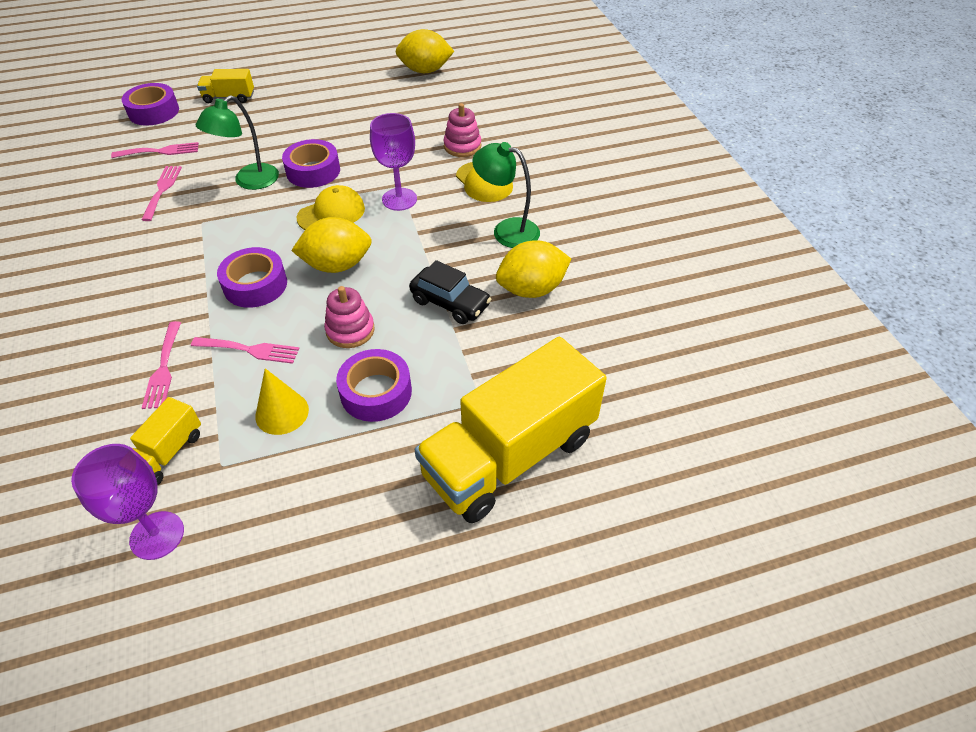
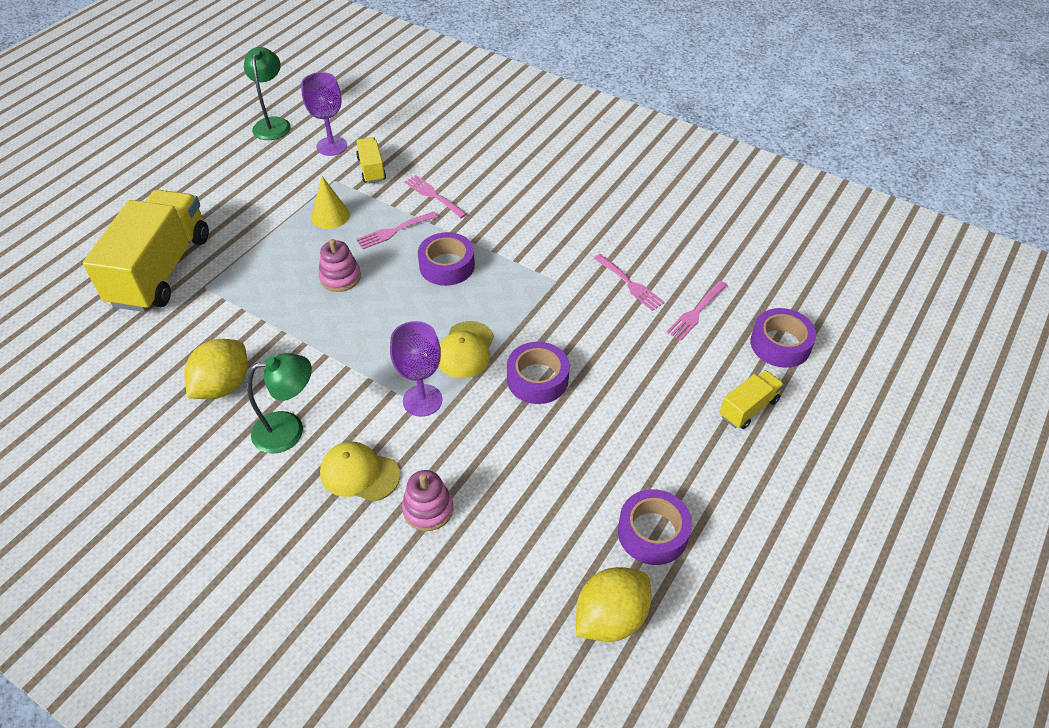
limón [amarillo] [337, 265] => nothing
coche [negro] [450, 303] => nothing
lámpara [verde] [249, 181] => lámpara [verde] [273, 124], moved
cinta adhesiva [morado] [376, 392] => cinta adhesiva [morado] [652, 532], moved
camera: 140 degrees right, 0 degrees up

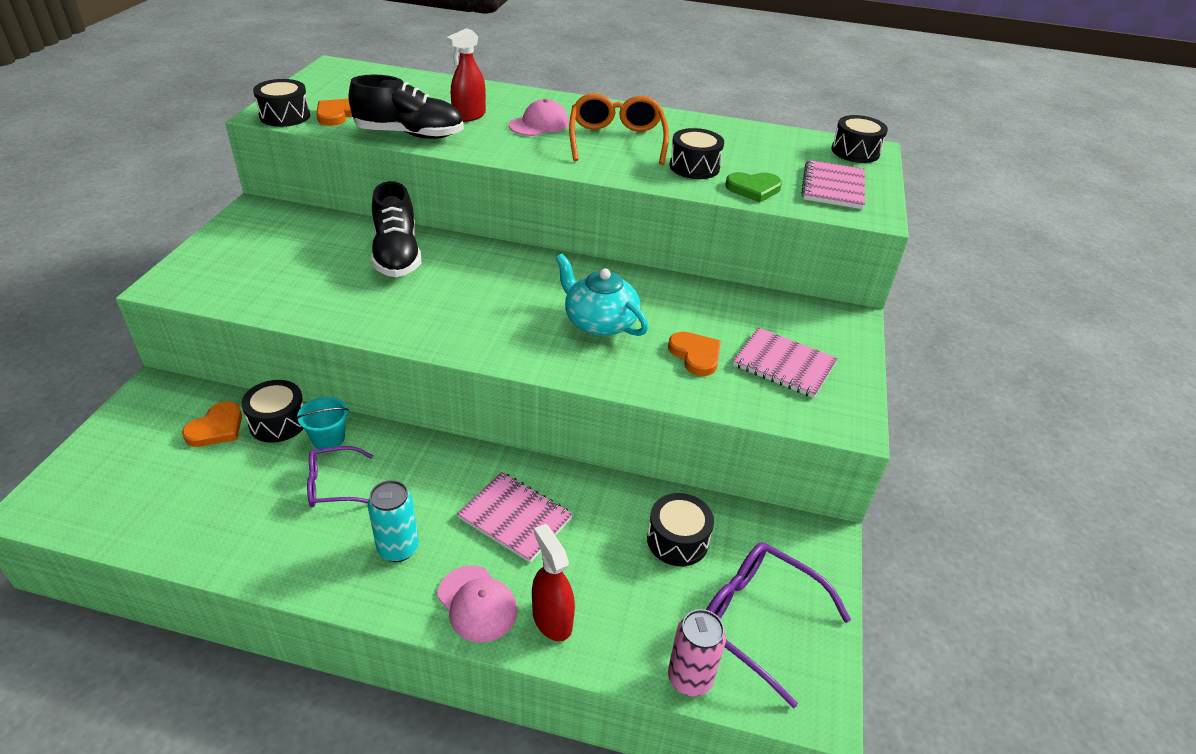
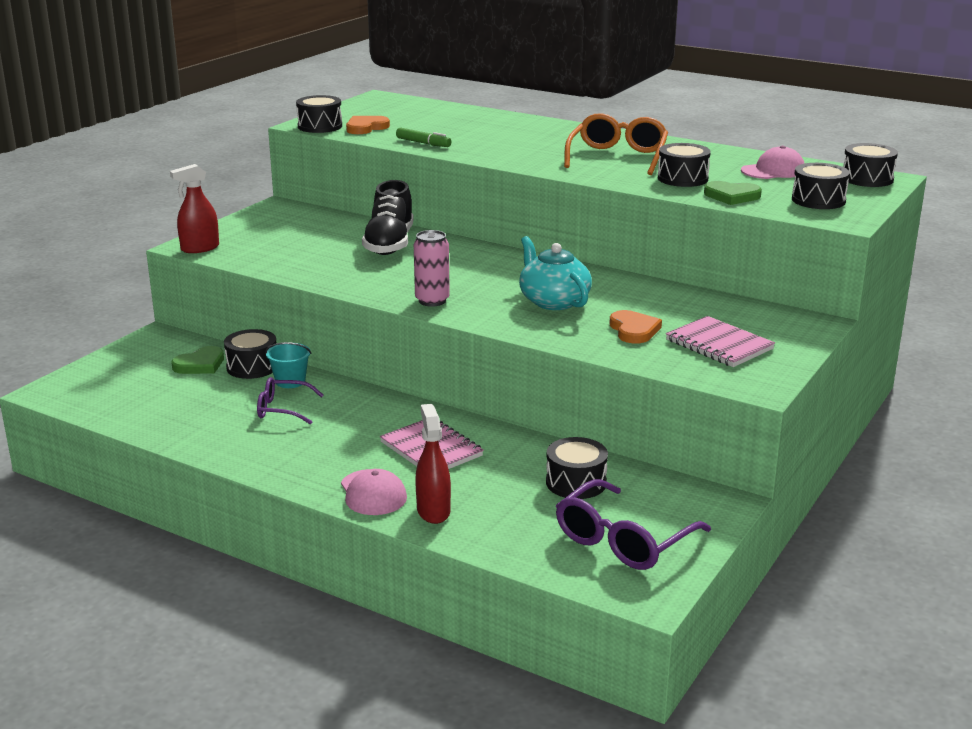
lata [turquesa] [398, 548] => nothing
pulverizador [rojo] [469, 116] => pulverizador [rojo] [200, 248], moved
gorra [rosa] [539, 124] => gorra [rosa] [773, 171], moved
lata [rosa] [690, 678] => lata [rosa] [432, 301], moved
zapato [negro] [410, 134] => rotulador [verde] [423, 143]
cuaderno [rosa] [833, 187] => tambor [negro] [818, 200]
corazón [naranja] [216, 428] => corazón [verde] [200, 364]
gafas [morado] [757, 620] => gafas [morado] [623, 540], 105 degrees counterclockwise
camera: 20 degrees right, 15 degrees down

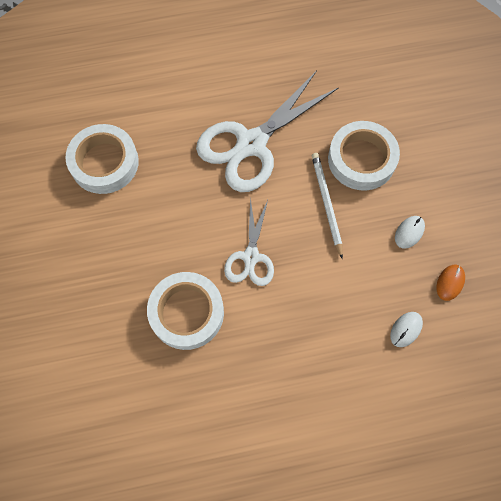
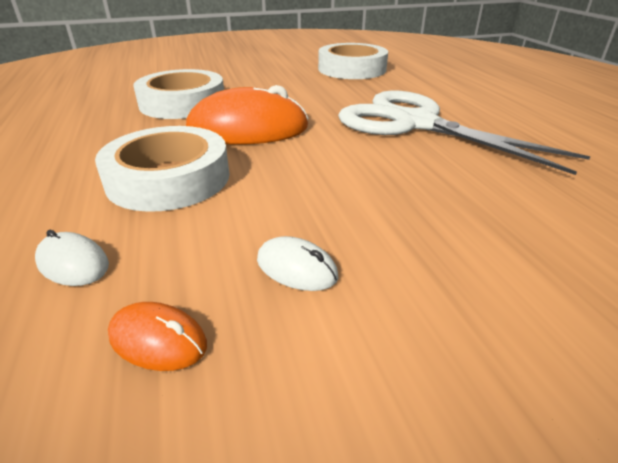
lápiz [blanco] [326, 204] => nothing
cinta adhesiva [blanco] [361, 159] => cinta adhesiva [blanco] [168, 178], moved
tijeras [blanco] [251, 256] => ratón [naranja] [248, 129]
camera: 85 degrees right, 35 degrees down

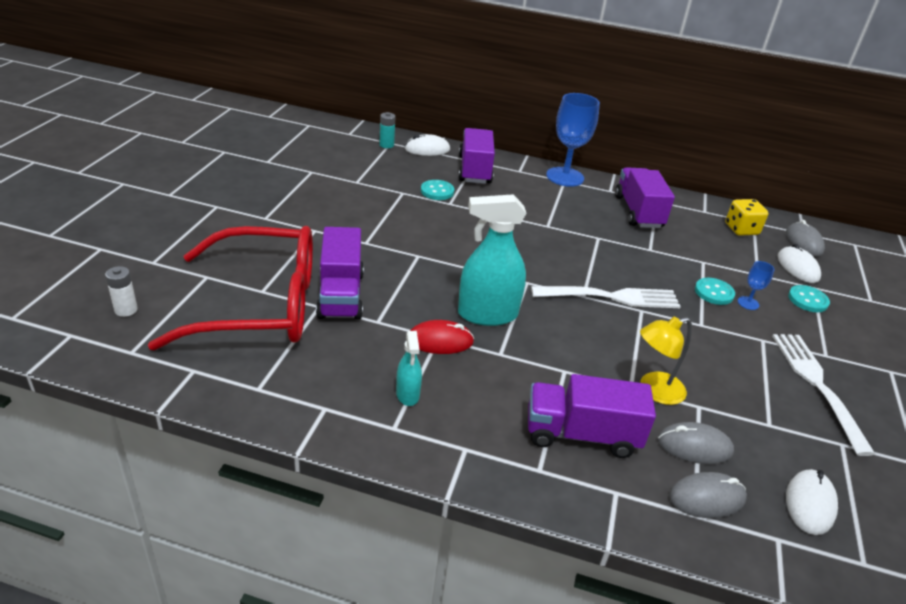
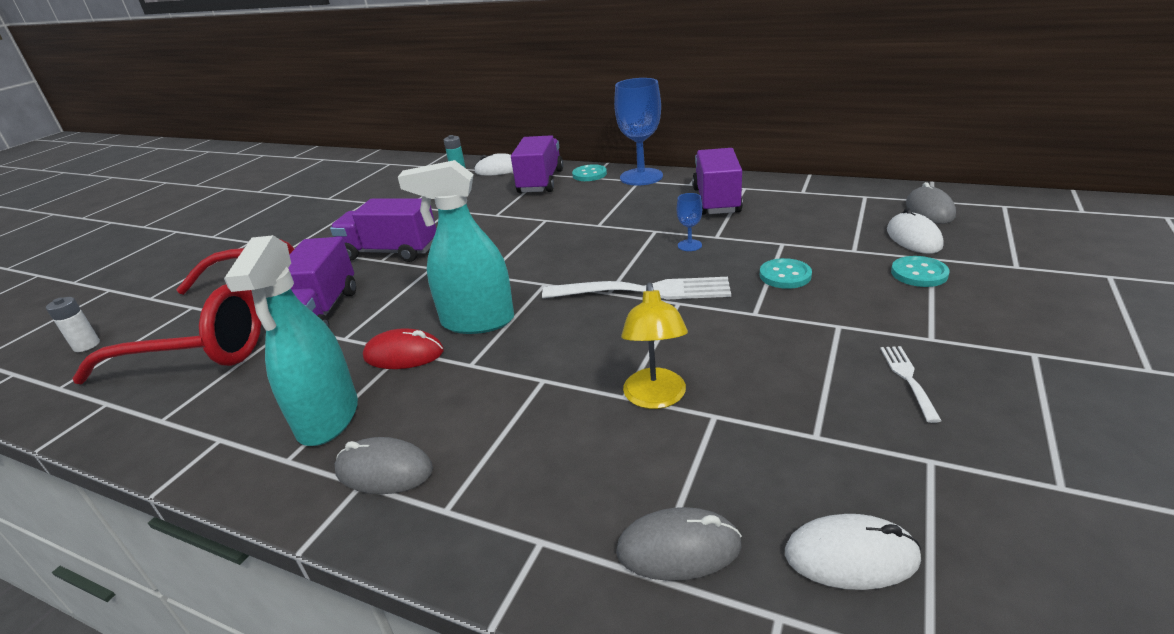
dado [amarillo] [741, 229] => nothing
botón [turquesa] [437, 191] => botón [turquesa] [589, 174], moved
camión [morado] [581, 434] => camión [morado] [390, 252], moved
ratón [gris] [694, 446] => ratón [gris] [384, 470], moved
copa [azul] [748, 303] => copa [azul] [689, 245], moved
lámpara [amarillo] [654, 391] => lámpara [amarillo] [655, 398], 75 degrees counterclockwise
ratón [blanco] [810, 504] => ratón [blanco] [851, 556], 60 degrees clockwise
pulverizador [turquesa] [408, 394] => pulverizador [turquesa] [328, 418], x1.95
tenedor [blanco] [818, 386] => tenedor [blanco] [908, 379], x0.49
camera: 15 degrees right, 5 degrees down

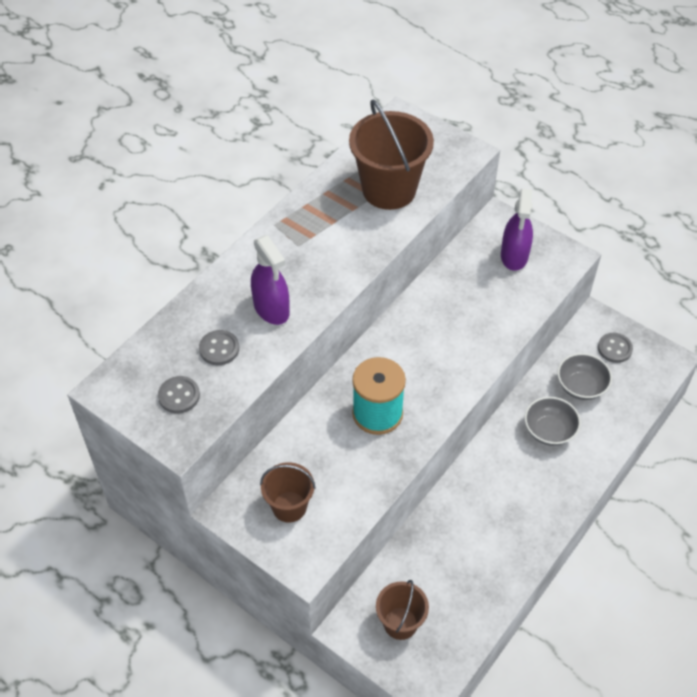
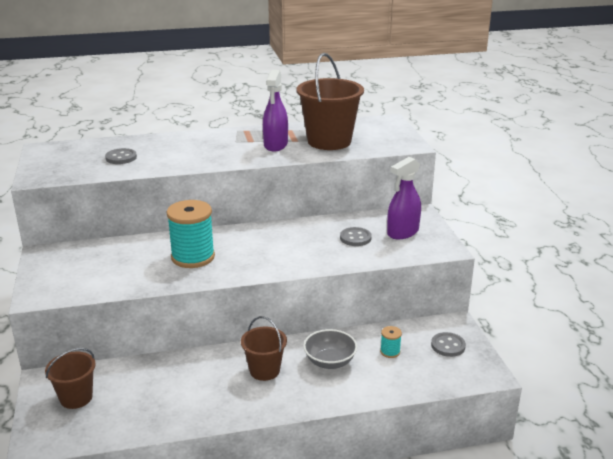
botón [gris] [179, 396] => botón [gris] [355, 238], moved
pulverizador [morado] [271, 309] => pulverizador [morado] [275, 145], moved
balde [marrón] [289, 507] => balde [marrón] [264, 370], moved
cuenco [gris] [581, 386] => carrete [turquesa] [390, 352]
camera: 40 degrees right, 25 degrees down

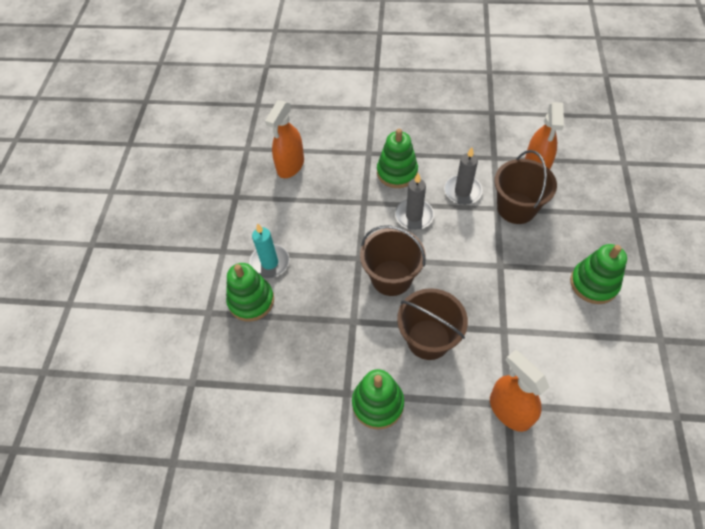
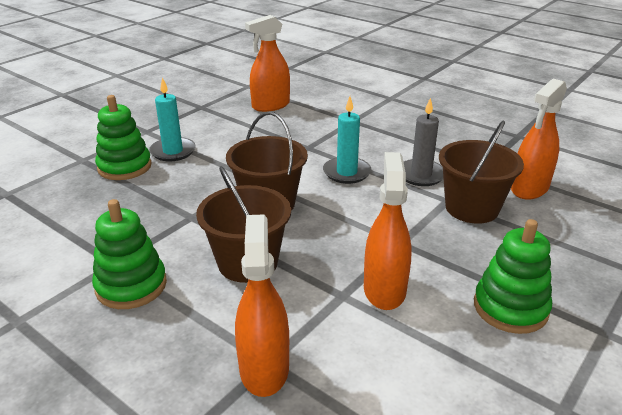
juguete apilable [verde] [397, 172] => nothing
nothing => pulverizador [naranja] [384, 290]
vela [gris] [414, 216] => vela [turquesa] [347, 172]
camera: 30 degrees right, 25 degrees down

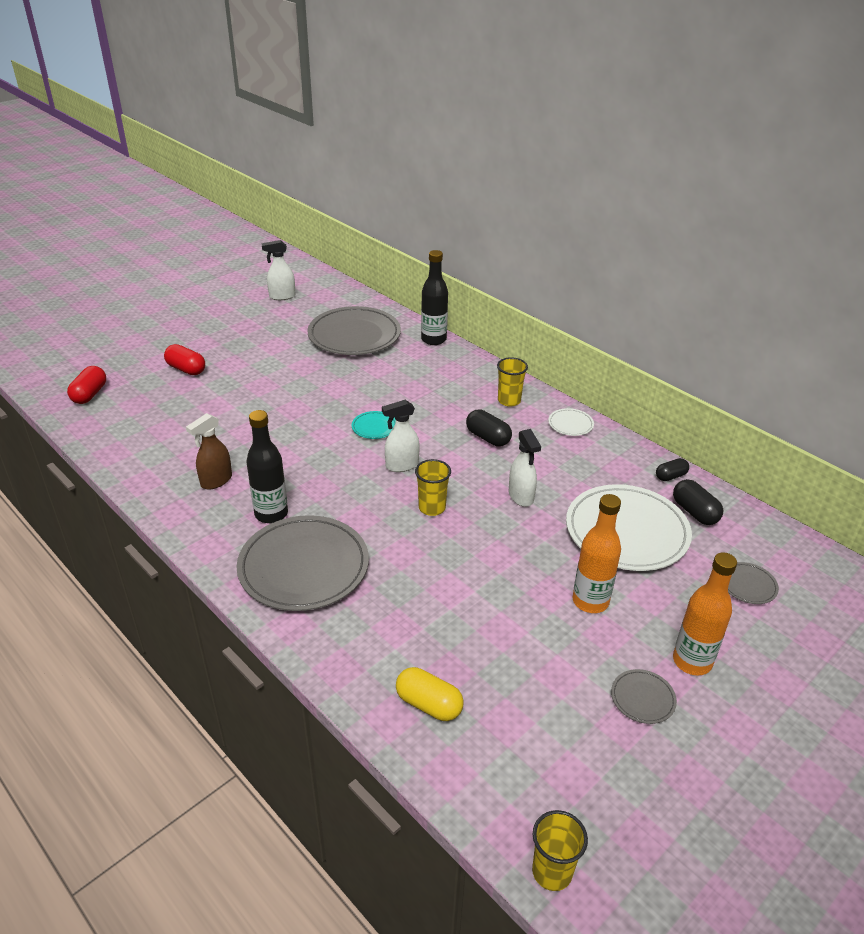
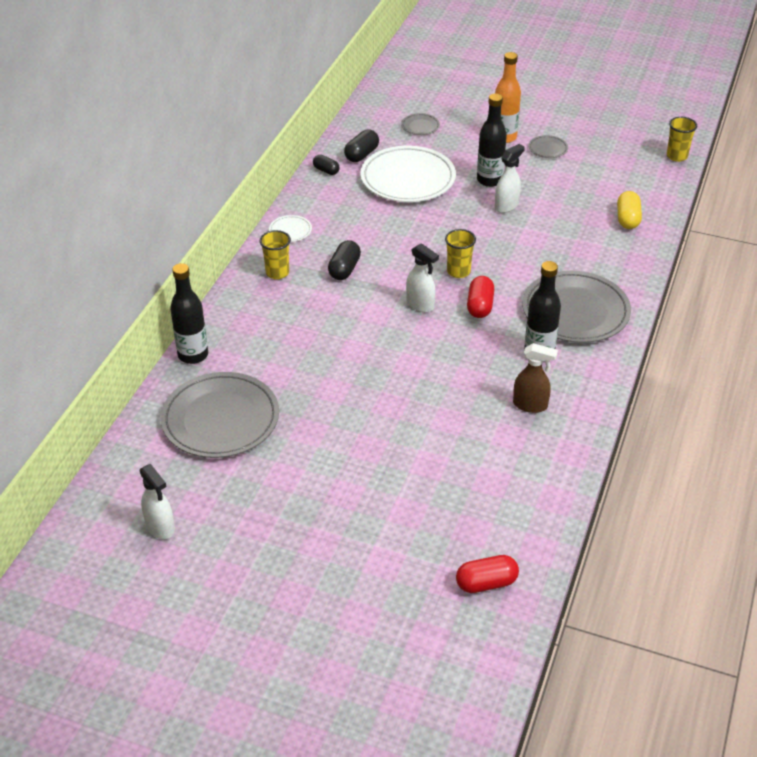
plato [turquesa] [374, 427] => nothing
cápsula [rojo] [186, 369] => cápsula [rojo] [480, 306], moved
pulverizador [blanco] [521, 496] => pulverizador [blanco] [506, 206], moved
botella [naranja] [590, 601] => botella [negro] [489, 180]
camera: 115 degrees left, 5 degrees up

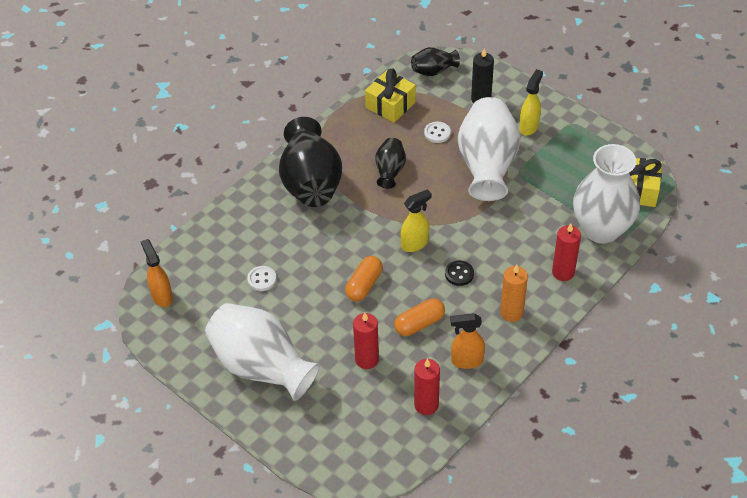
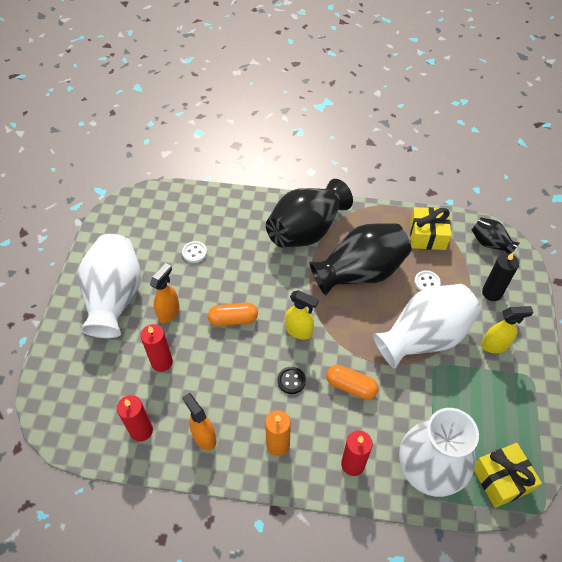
pulverizador [naranja] [162, 296] => pulverizador [naranja] [169, 312], moved
cápsula [naranja] [419, 324] => cápsula [naranja] [351, 386], moved
florero [negro] [390, 171] => florero [negro] [360, 273], x2.02
camera: 55 degrees right, 5 degrees up

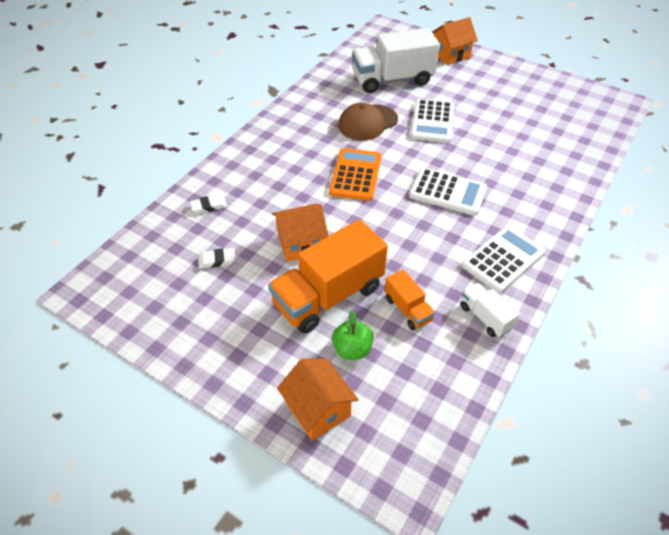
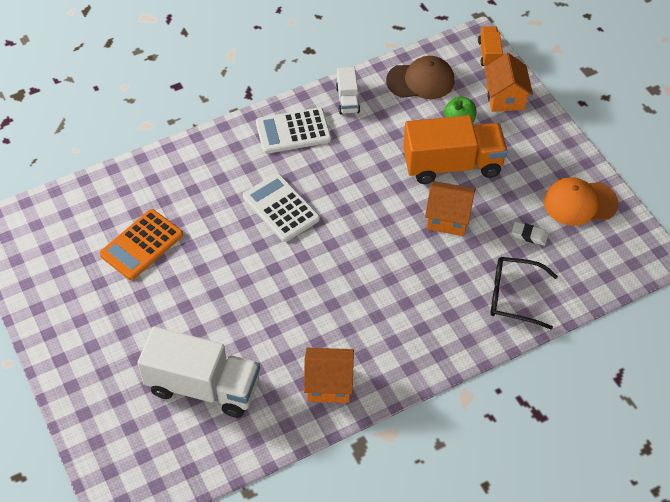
calculadora [blanco] [432, 121] => nothing
nothing => gorra [naranja] [580, 203]
calculadora [naranja] [355, 175] => calculadora [naranja] [142, 245], moved
gorra [marrón] [367, 123] => gorra [marrón] [420, 81], moved
camión [naranja] [407, 309] => camión [naranja] [489, 54], moved
casa [naranja] [450, 55] => casa [naranja] [329, 384], moved
goma de borrar [blanco] [209, 206] => gafas [negro] [514, 297]
camera: 150 degrees left, 5 degrees up

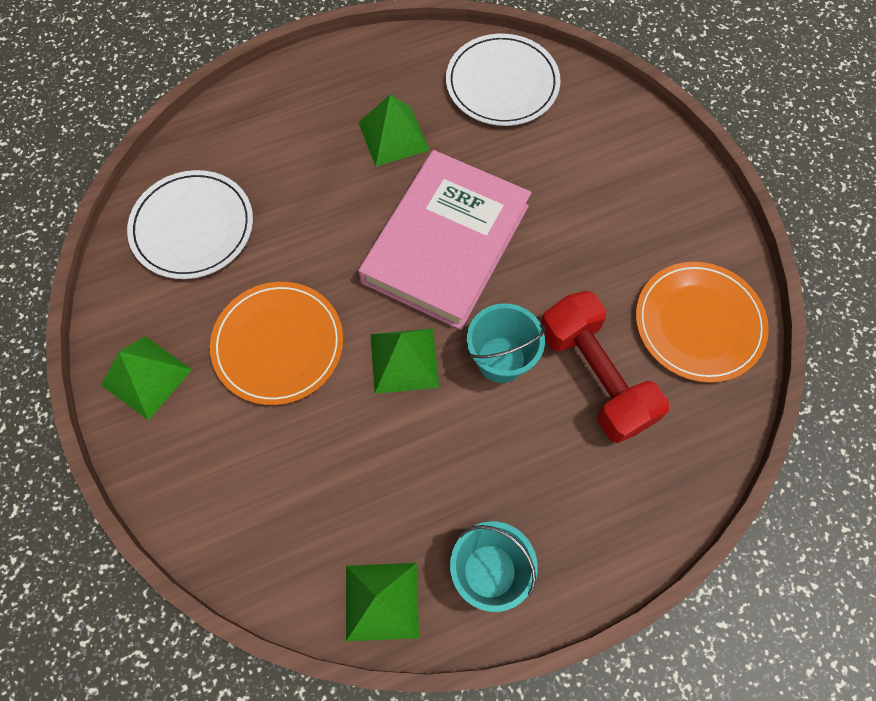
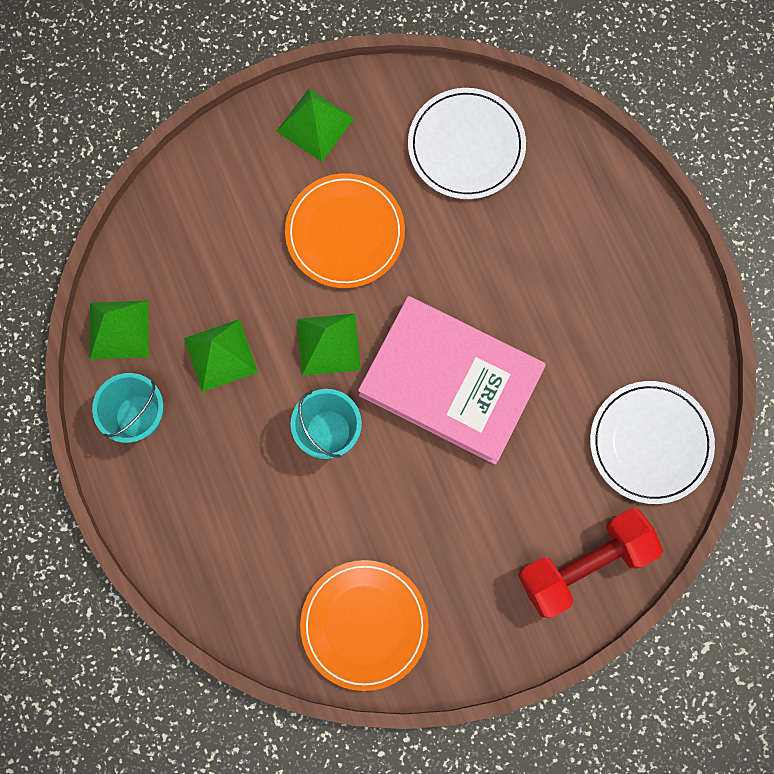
pirámide [verde] [393, 136] => pirámide [verde] [220, 355], moved
mancuerna [rojo] [595, 377] => mancuerna [rojo] [584, 564], moved
camera: 90 degrees right, 10 degrees up

